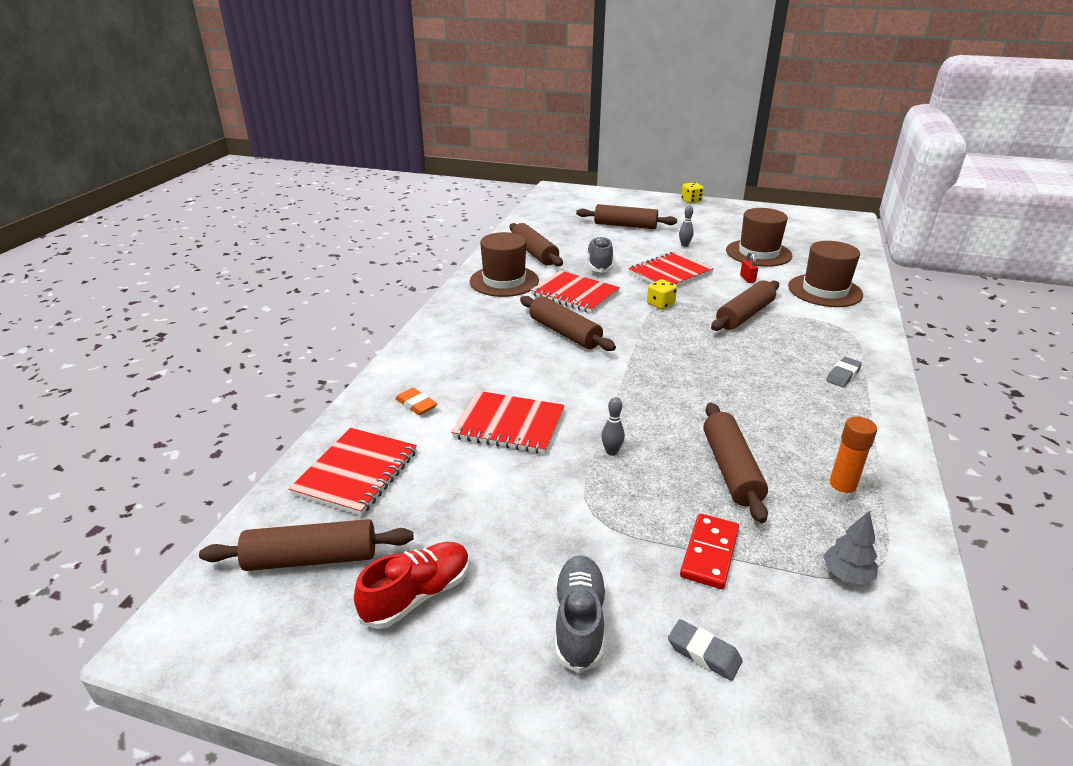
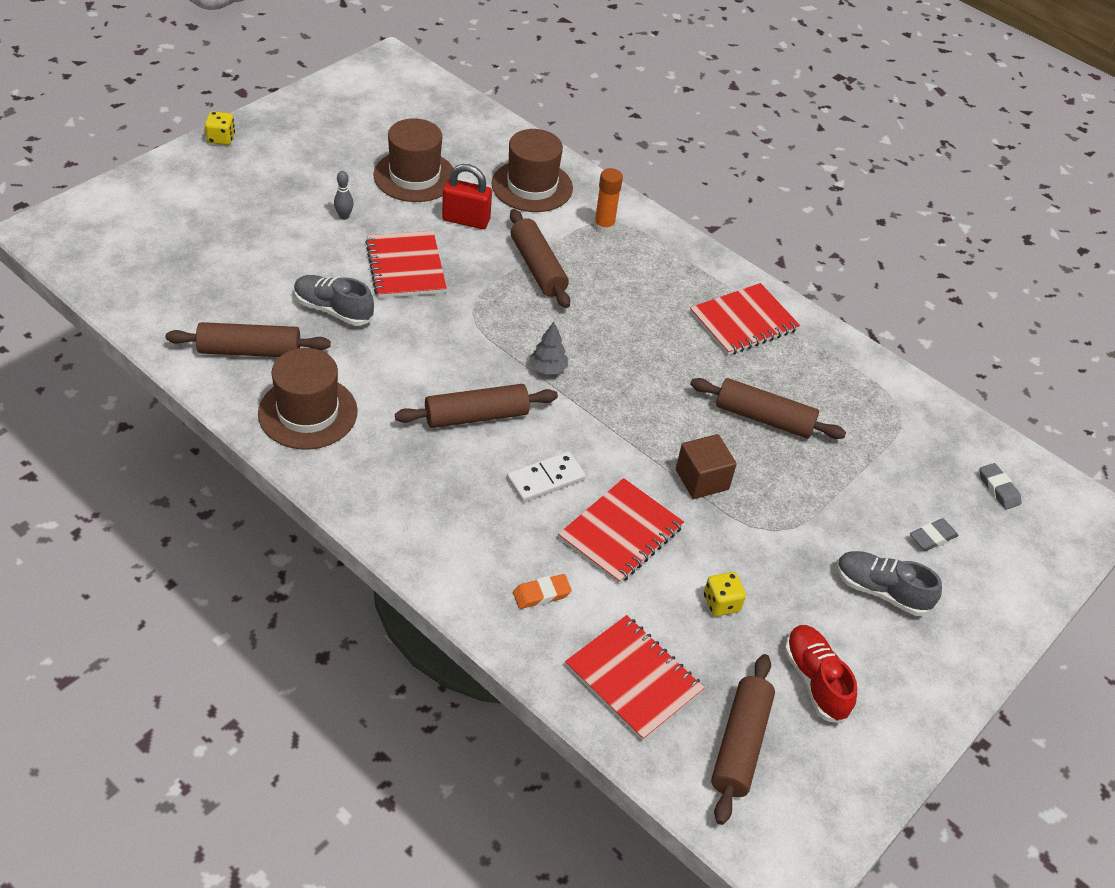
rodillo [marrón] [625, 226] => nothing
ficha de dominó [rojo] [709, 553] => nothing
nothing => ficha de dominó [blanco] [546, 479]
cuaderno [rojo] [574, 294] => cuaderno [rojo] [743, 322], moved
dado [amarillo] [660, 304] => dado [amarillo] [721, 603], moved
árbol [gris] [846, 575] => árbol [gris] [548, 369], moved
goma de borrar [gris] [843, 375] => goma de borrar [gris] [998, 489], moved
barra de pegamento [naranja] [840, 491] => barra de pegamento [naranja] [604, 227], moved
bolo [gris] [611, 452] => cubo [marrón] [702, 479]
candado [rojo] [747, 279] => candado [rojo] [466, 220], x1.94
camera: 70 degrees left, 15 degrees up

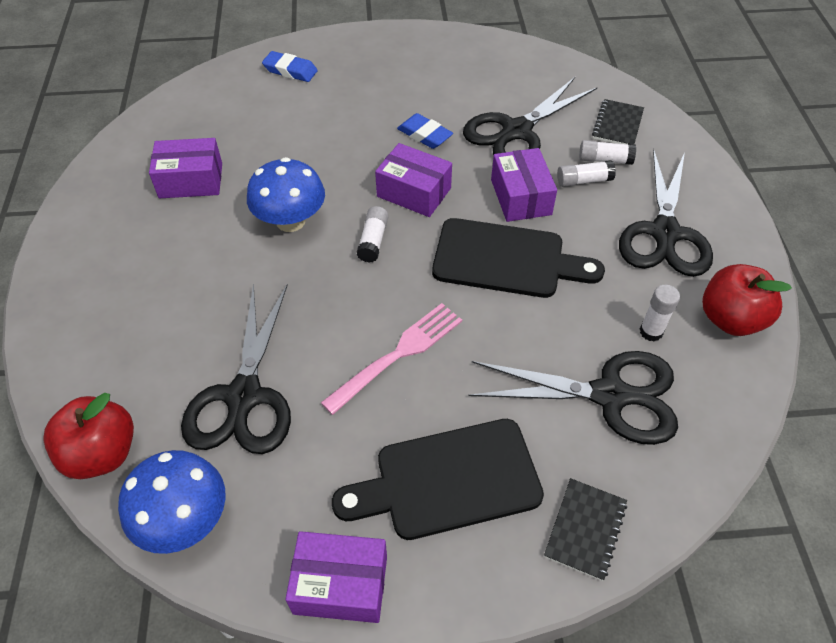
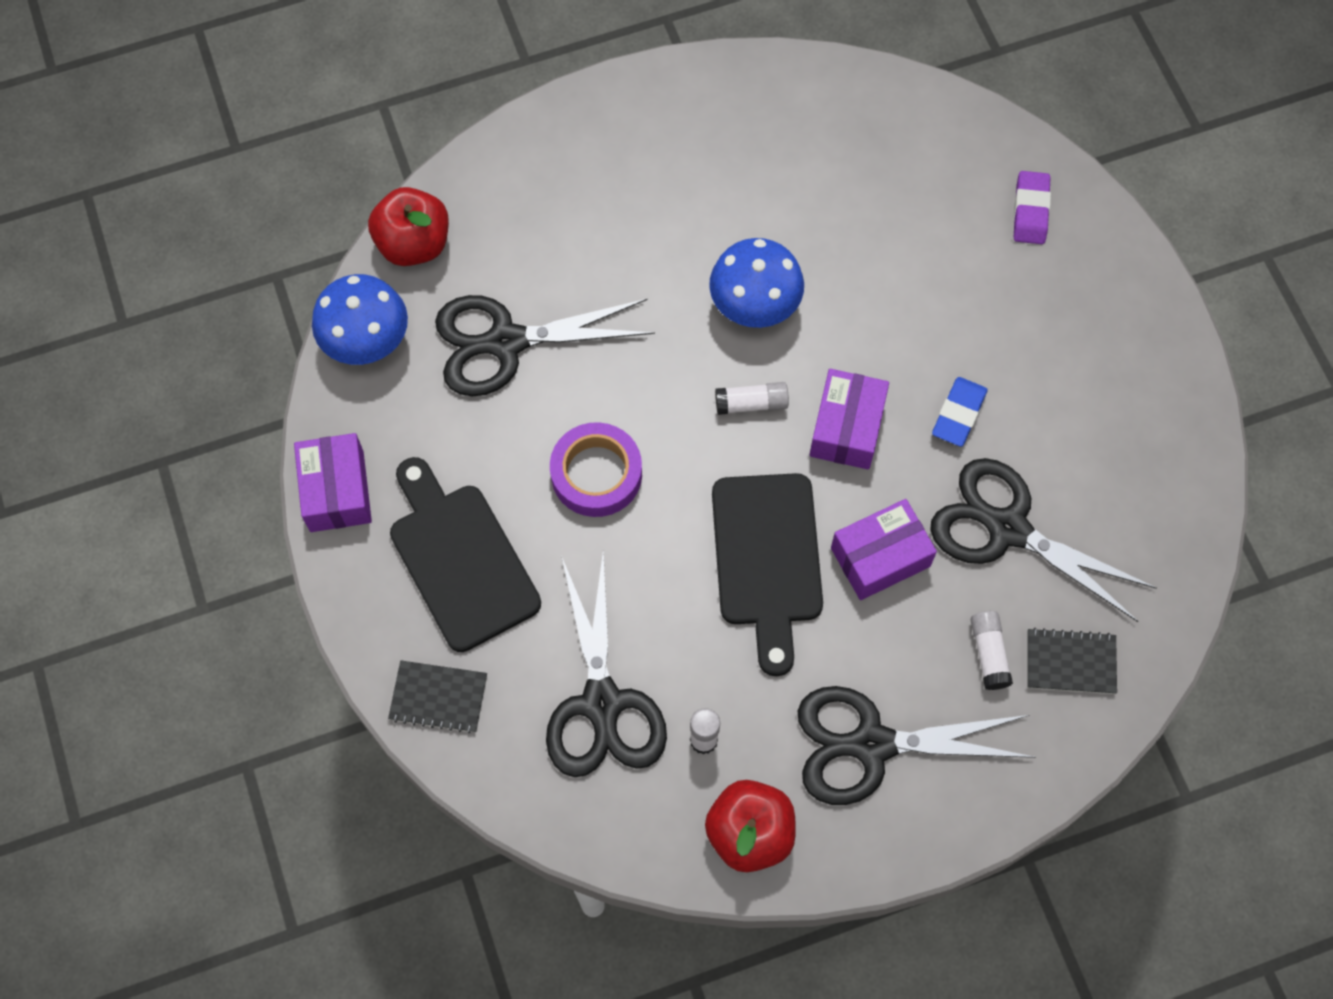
caja [morado] [191, 180] => nothing
barra de pegamento [blanco] [583, 181] => nothing
tenedor [rosa] [398, 354] => cinta adhesiva [morado] [596, 474]
goma de borrar [azul] [290, 70] => goma de borrar [morado] [1030, 211]
camera: 75 degrees right, 15 degrees up

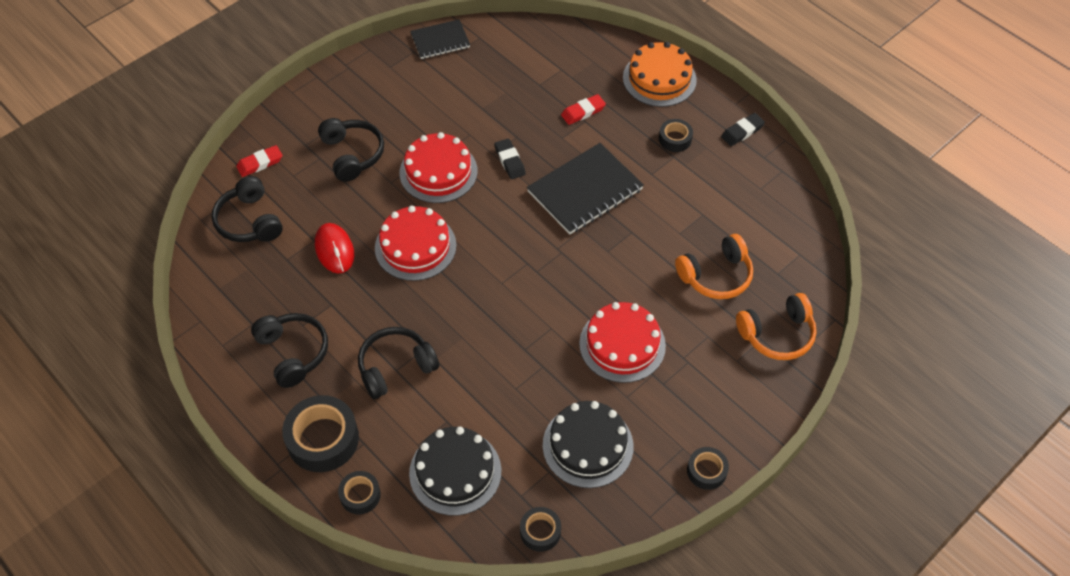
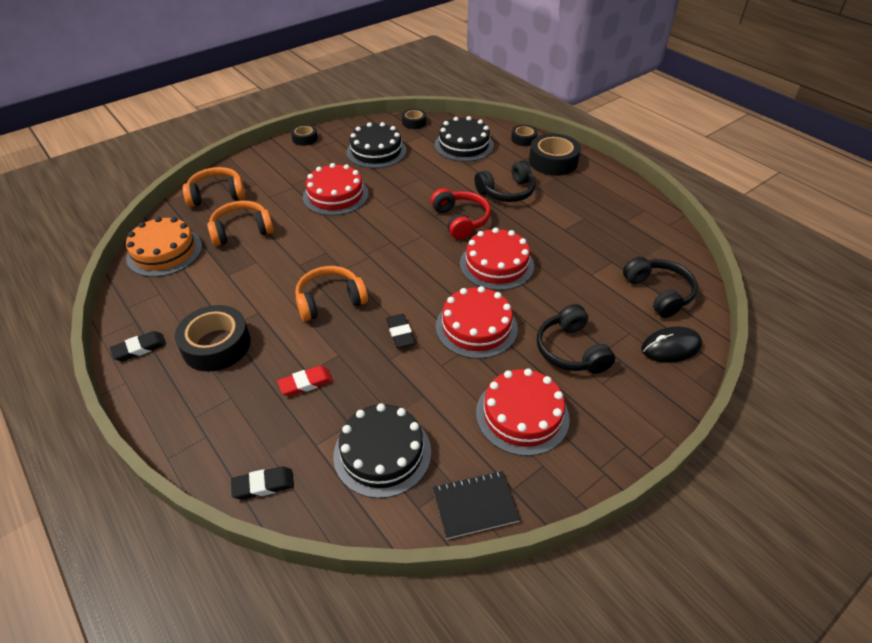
auriculares [negro] [293, 352] => nothing
ratón [rojo] [334, 250] => nothing
nothing => goma de borrar [negro] [263, 485]
nothing => tarta [negro] [382, 453]
nothing => auriculares [rojo] [461, 220]
nothing => tarta [rojo] [522, 415]
tarta [naranja] [659, 79] => tarta [naranja] [164, 252], moved
goma de borrar [rojo] [260, 163] => ratón [negro] [670, 347]
cuaderno [negro] [585, 191] => auriculares [naranja] [330, 300]
cinta adhesiva [negro] [675, 139] => cinta adhesiva [negro] [216, 345], x1.83
camera: 175 degrees left, 10 degrees down

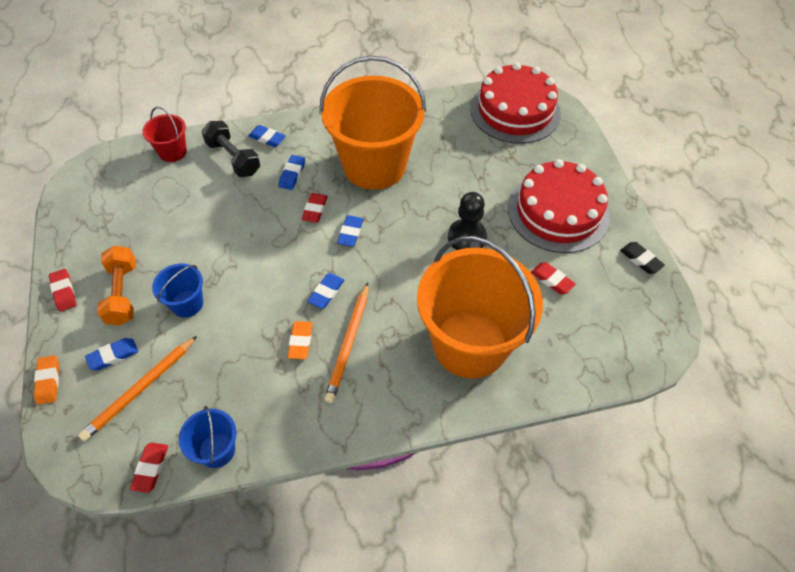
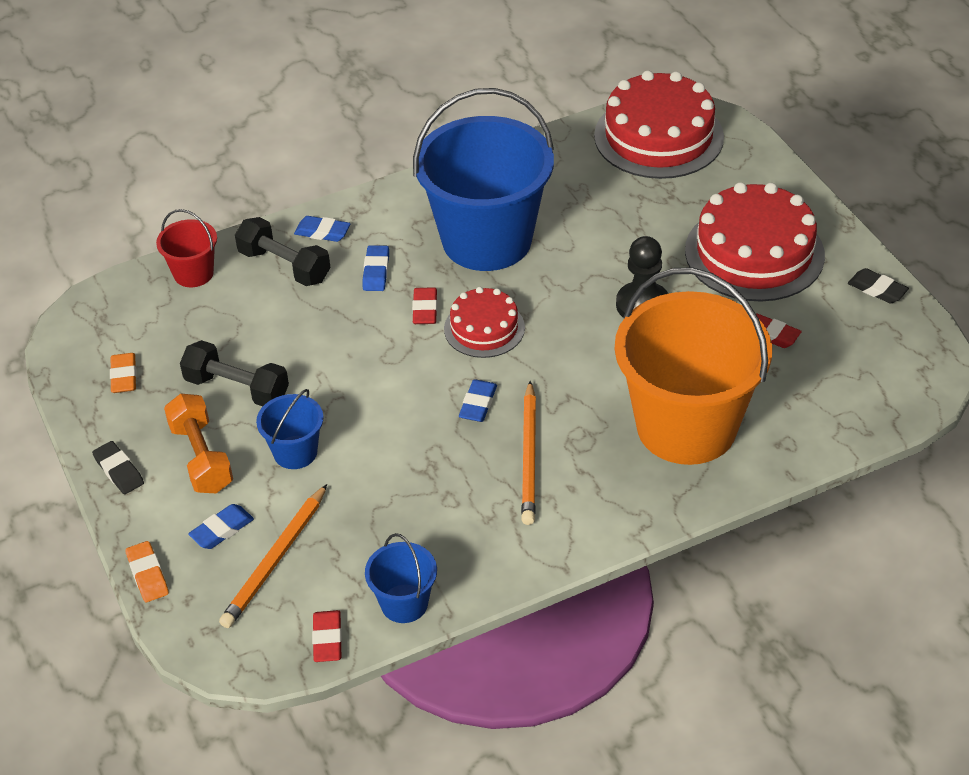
nothing => mancuerna [negro] [237, 388]
goma de borrar [naranja] [300, 342] => goma de borrar [naranja] [124, 376], moved
goma de borrar [azul] [350, 233] => tarta [rojo] [484, 328]
goma de borrar [rojo] [64, 292] => goma de borrar [negro] [119, 471]
balde [naranja] [374, 165] => balde [azul] [487, 240]
camera: 10 degrees left, 10 degrees down

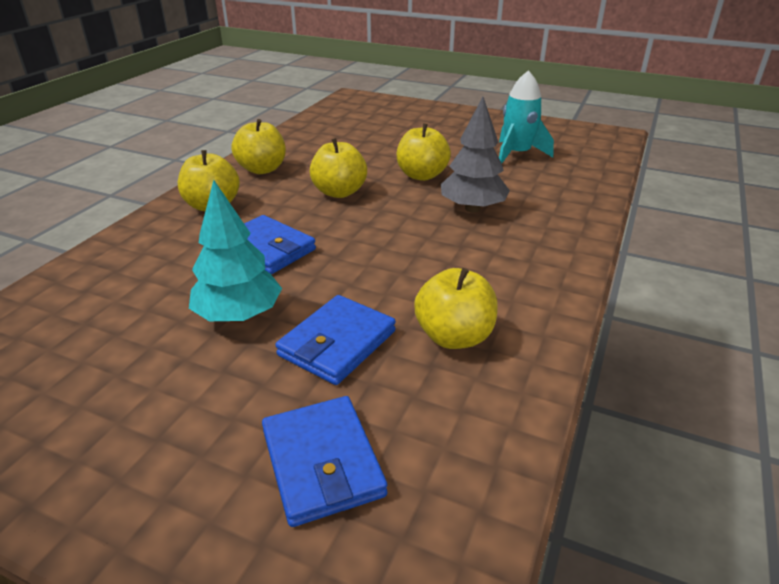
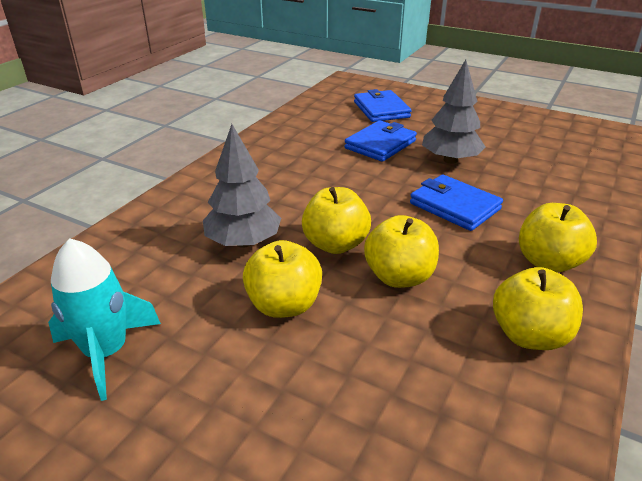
manzana [amarillo] [454, 337] => manzana [amarillo] [335, 244], moved
árbol [turquesa] [239, 315] => árbol [gris] [450, 160]
camera: 175 degrees left, 0 degrees up

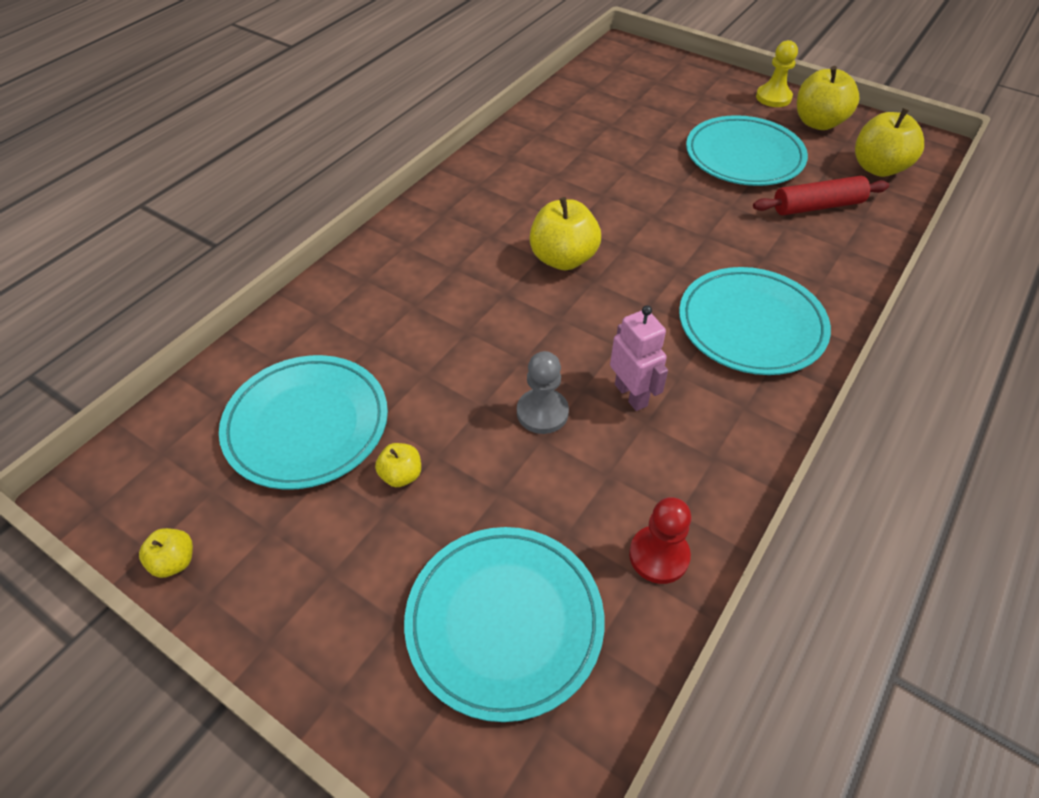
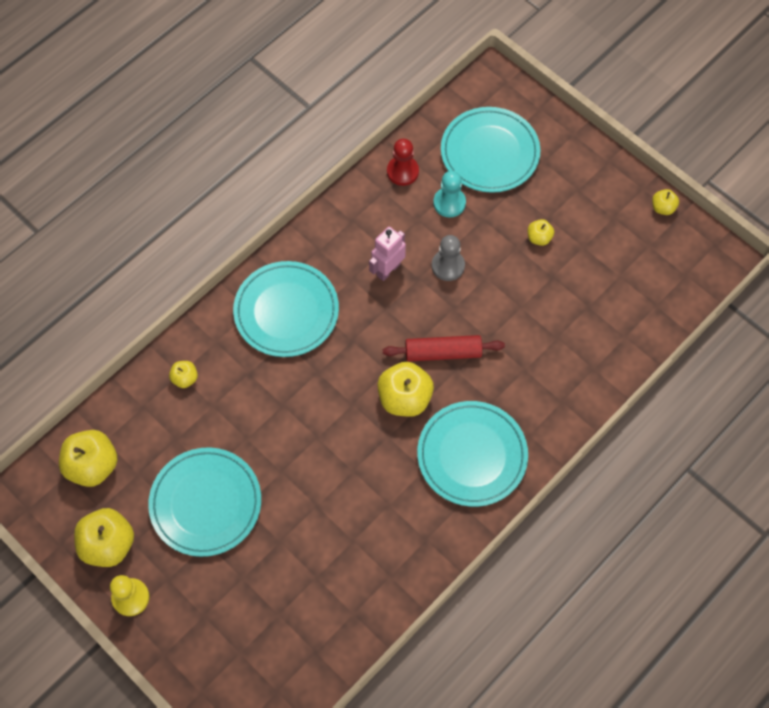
nothing => manzana [amarillo] [185, 378]
nothing => peón [turquesa] [449, 203]
plato [turquesa] [307, 425] => plato [turquesa] [472, 455], moved
rodillo [rojo] [817, 206] => rodillo [rojo] [443, 352], moved
robot [rosa] [631, 395] => robot [rosa] [388, 270], 60 degrees clockwise
camera: 170 degrees left, 15 degrees up

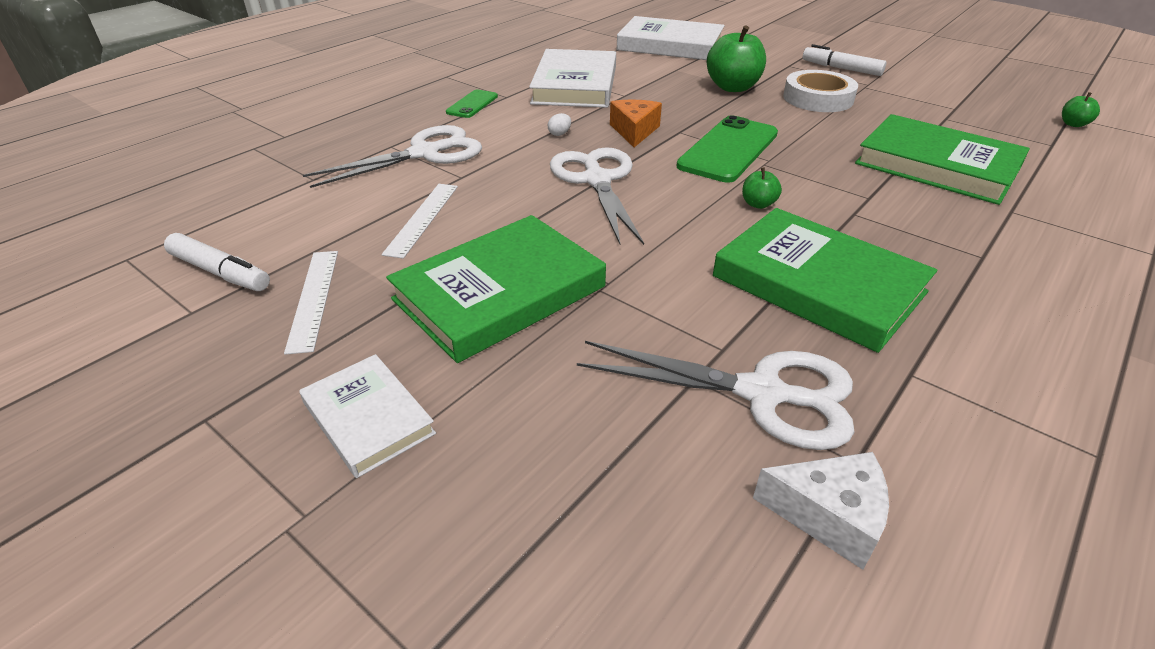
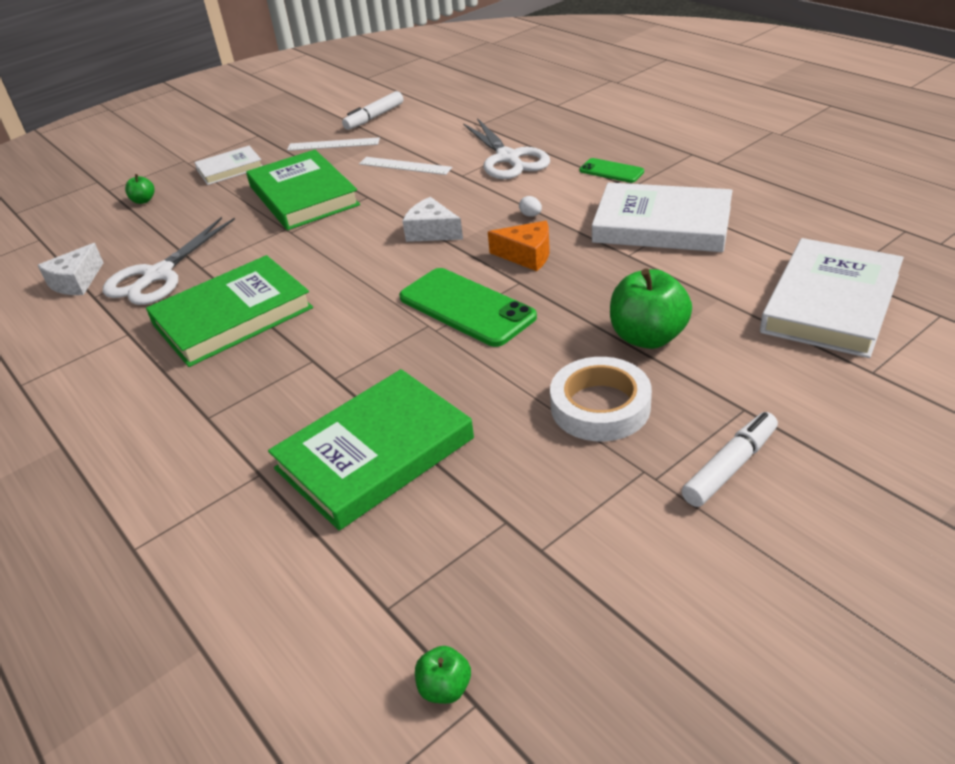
manzana [verde] [758, 204] => manzana [verde] [143, 200], moved
tijeras [blanco] [597, 180] => queso [blanco] [432, 232]
camera: 105 degrees right, 0 degrees up

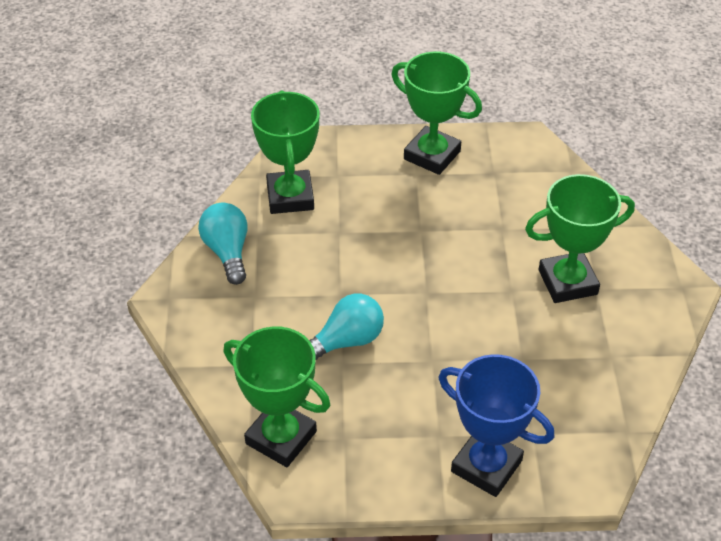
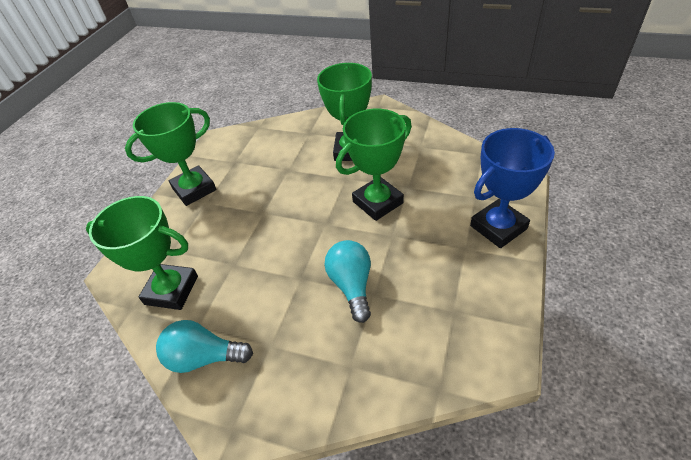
trofeo [verde] [281, 437] => trofeo [verde] [377, 202], moved
camera: 65 degrees left, 0 degrees up

